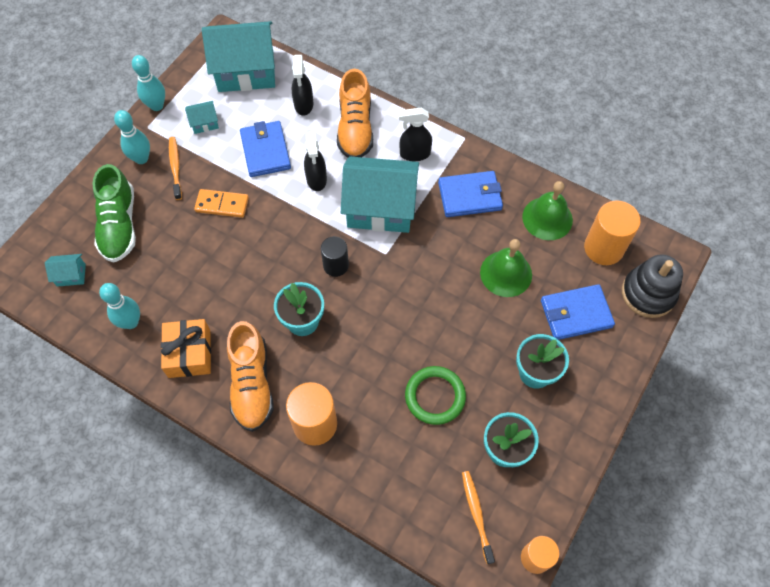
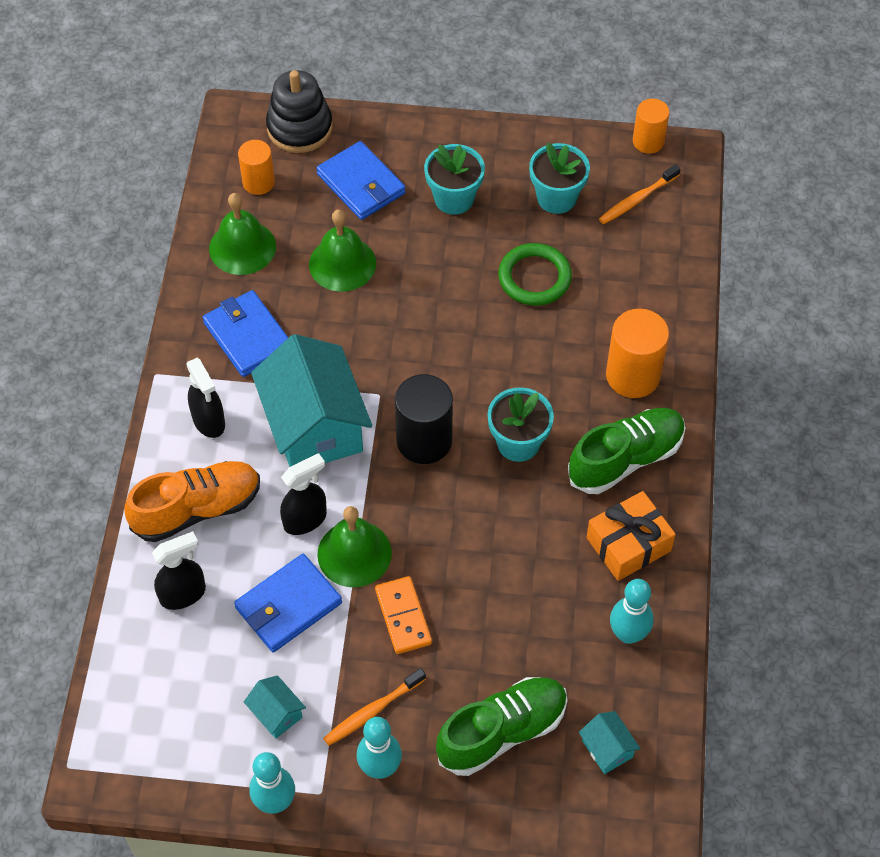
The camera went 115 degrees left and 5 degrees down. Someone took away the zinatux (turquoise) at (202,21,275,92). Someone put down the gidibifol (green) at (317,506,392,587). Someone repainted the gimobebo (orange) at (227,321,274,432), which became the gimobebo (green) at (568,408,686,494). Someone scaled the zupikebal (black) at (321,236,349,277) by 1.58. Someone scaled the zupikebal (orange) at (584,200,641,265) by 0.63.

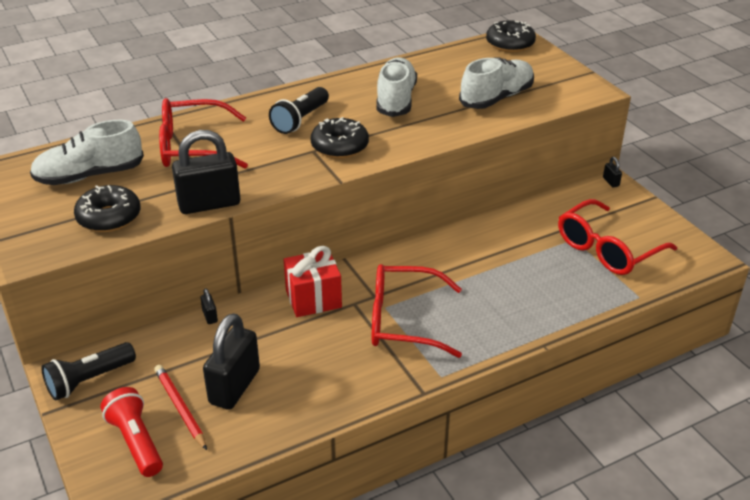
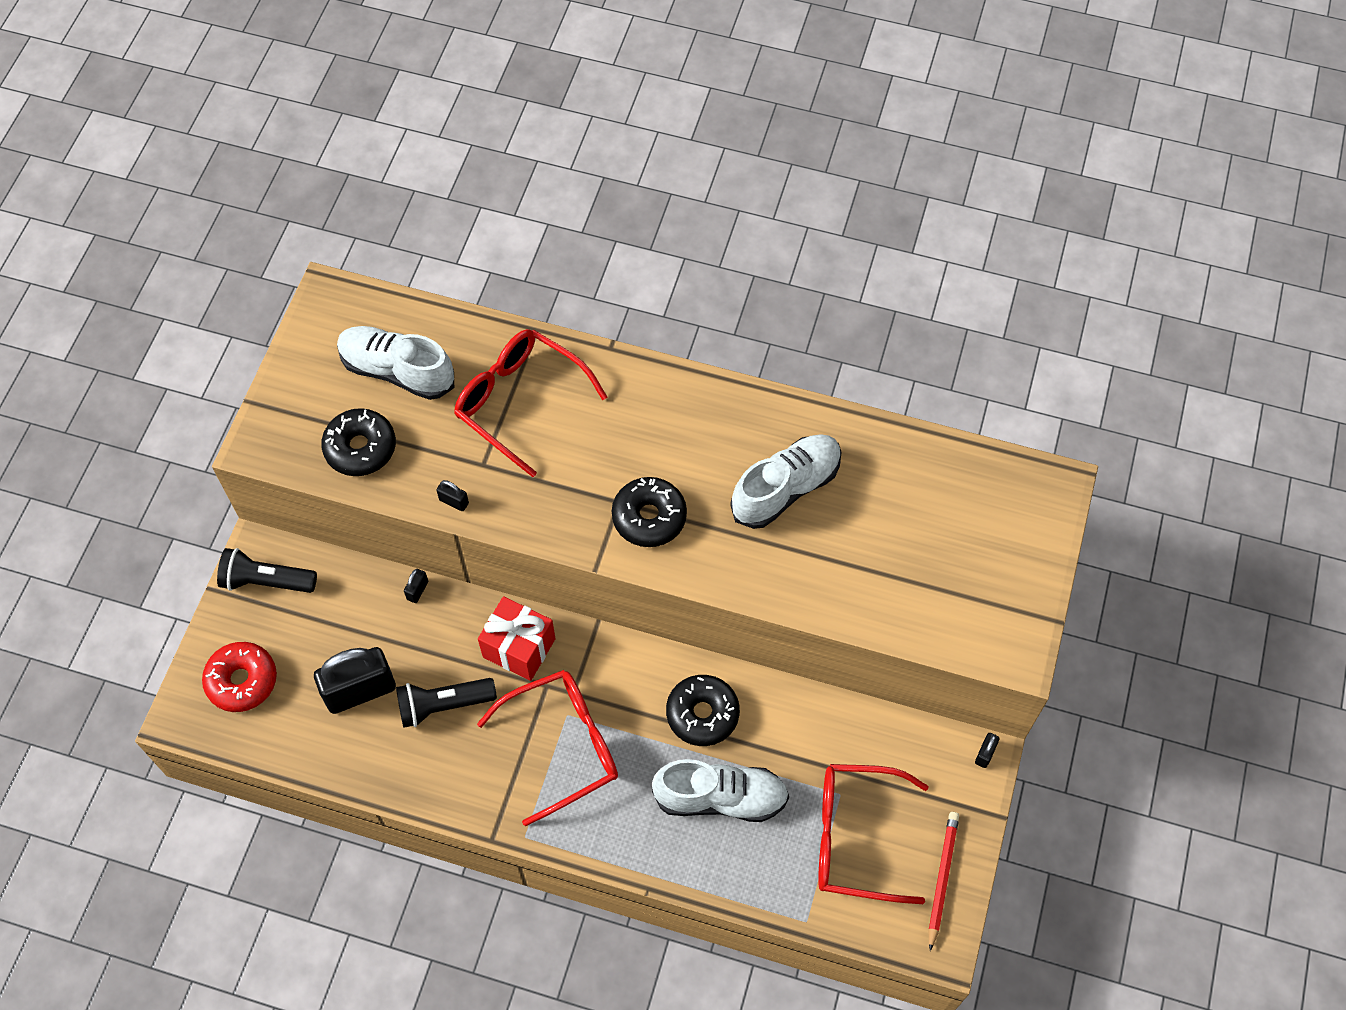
The camera went 45 degrees right and 25 degrees up. Someone carried the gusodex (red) from (154,365,207,450) to (929,812,959,951). Someone carried the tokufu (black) from (269,87,329,134) to (396,678,497,728). Someone carried the gimobebo (white) from (459,57,534,109) to (652,759,789,822). Someone carried the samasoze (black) from (486,20,536,52) to (666,675,740,746). Someone swapped the tokufu (red) at (101,387,163,477) for the samasoze (red) at (202,642,277,712). Someone rotated the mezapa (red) at (372,264,462,358) by 105 degrees clockwise. Someone scaled the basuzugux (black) at (172,130,241,214) by 0.41.

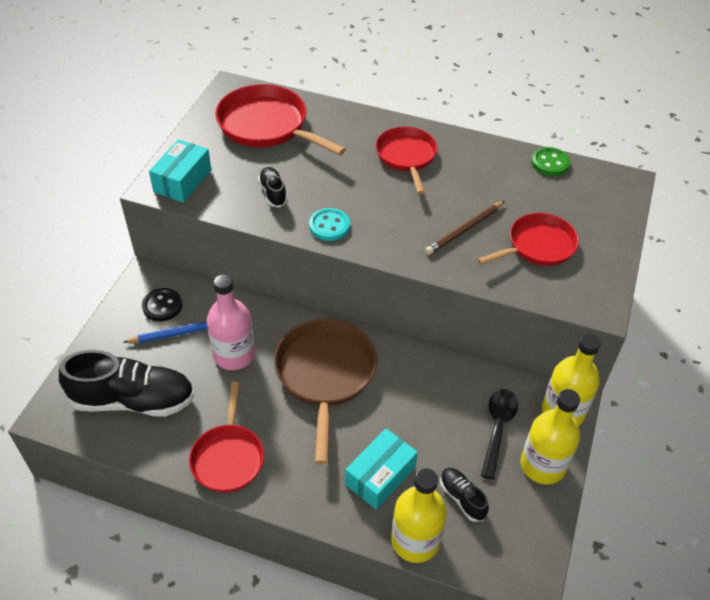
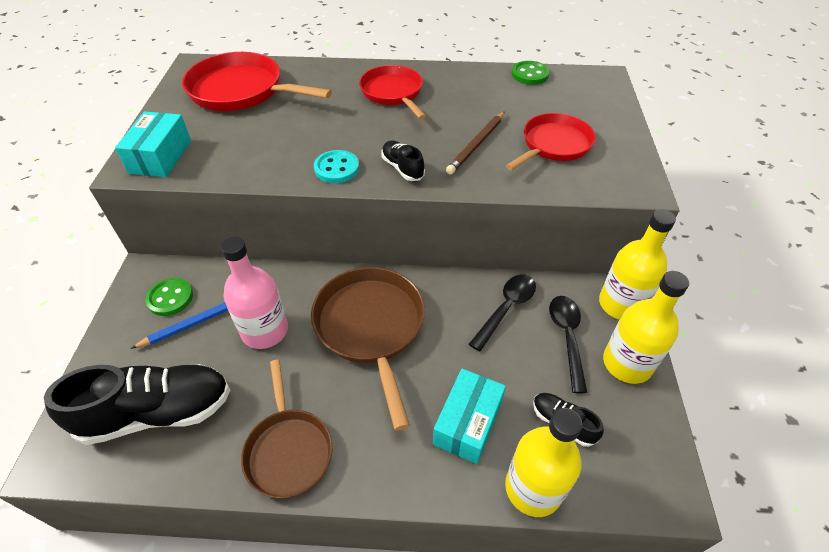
The camera went 15 degrees left and 0 degrees up. Someone put down the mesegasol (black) at (469,274,536,352). Someone carried the gimobebo (black) from (258,167,287,207) to (381,141,425,181). Someone repainted the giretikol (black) at (142,288,182,322), which became the giretikol (green) at (145,278,193,316). Someone repainted the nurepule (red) at (189,382,264,493), which became the nurepule (brown) at (241,360,333,498).

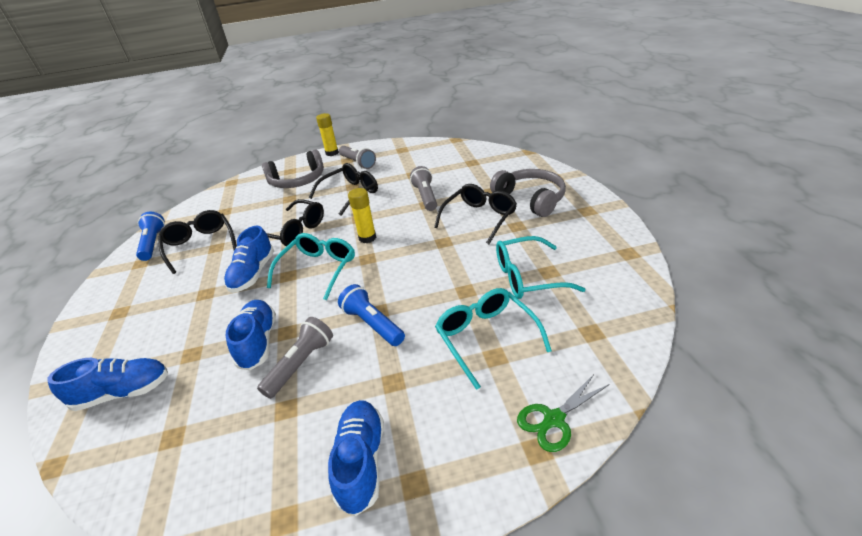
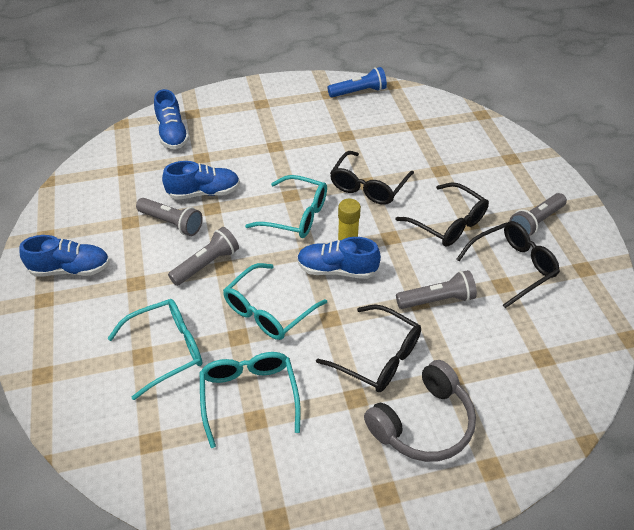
The camera went 85 degrees right and 10 degrees up. Someone took away the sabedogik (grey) at (262,149,324,188). Someone took away the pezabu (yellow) at (316,113,339,156). Someone took away the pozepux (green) at (517,374,610,452). Someone put down the mezapa (turquoise) at (223,263,327,340). Someone carried the mezapa (black) from (158,210,237,274) to (456,221,560,308). Someone carried the gimobebo (blue) from (224,226,274,293) to (297,237,381,279). Someone repainted the tokufu (blue) at (338,284,405,346), which became the tokufu (grey) at (168,227,239,286).

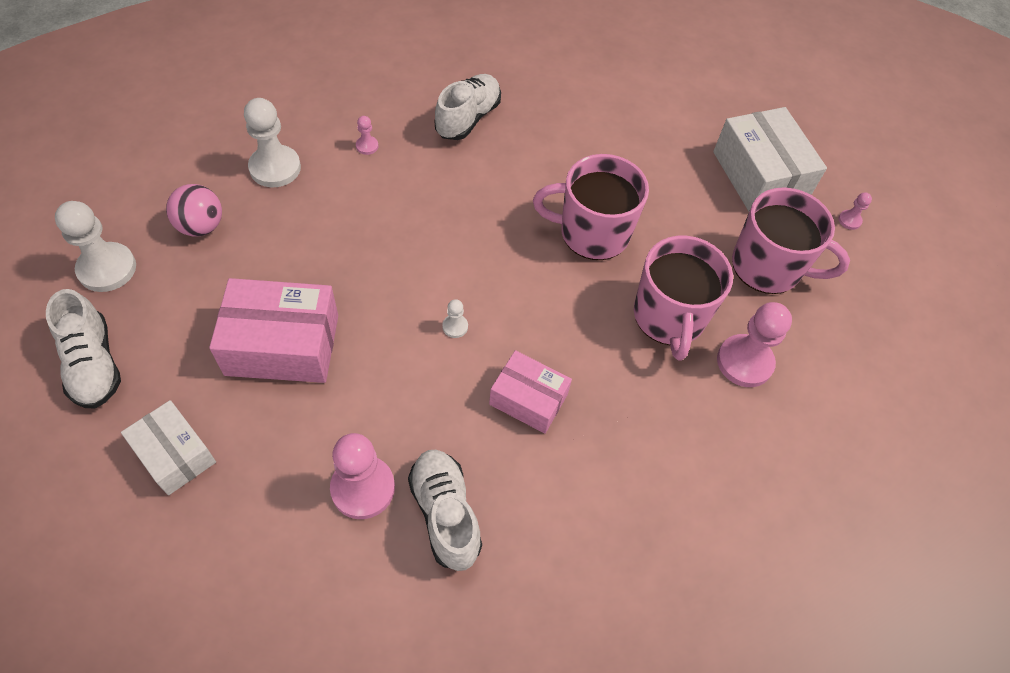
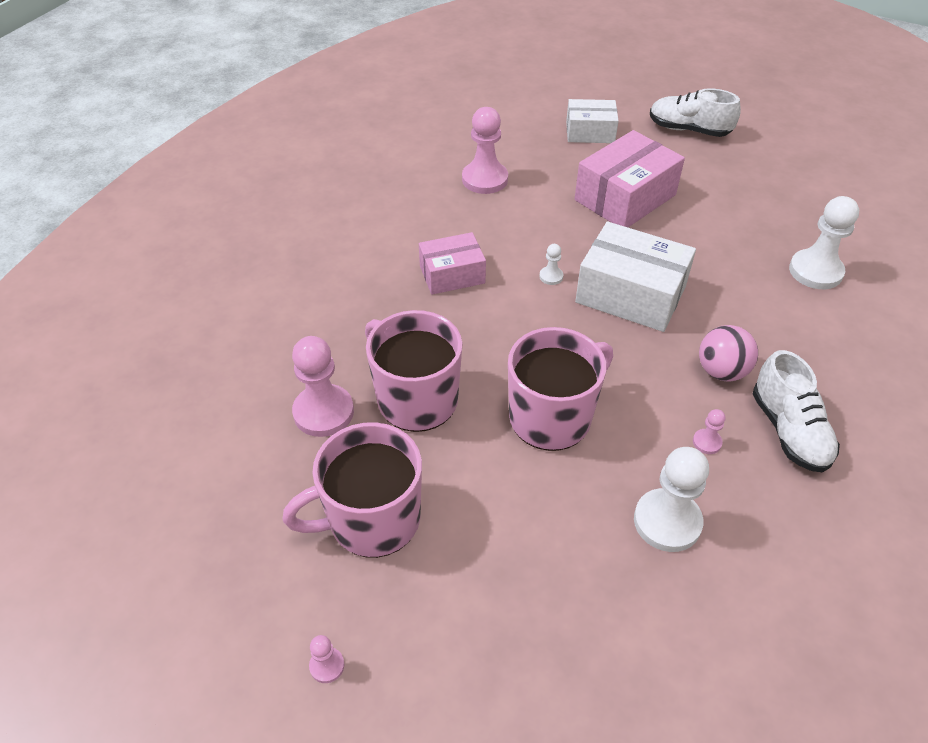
The camera went 140 degrees right and 10 degrees down. Someone took away the gimobebo (white) at (408,450,482,571). Someone carried the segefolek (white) from (55,201,136,292) to (634,447,709,552). Someone carried the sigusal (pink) from (166,184,222,237) to (699,325,758,381). Someone carried the segefolek (pink) from (356,116,378,155) to (693,409,726,454). Someone carried the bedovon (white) from (713,107,827,211) to (575,222,696,332).

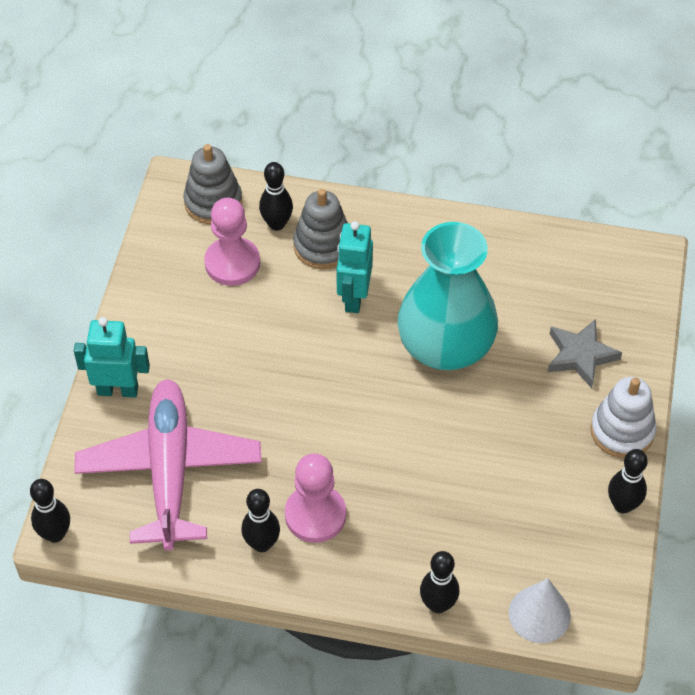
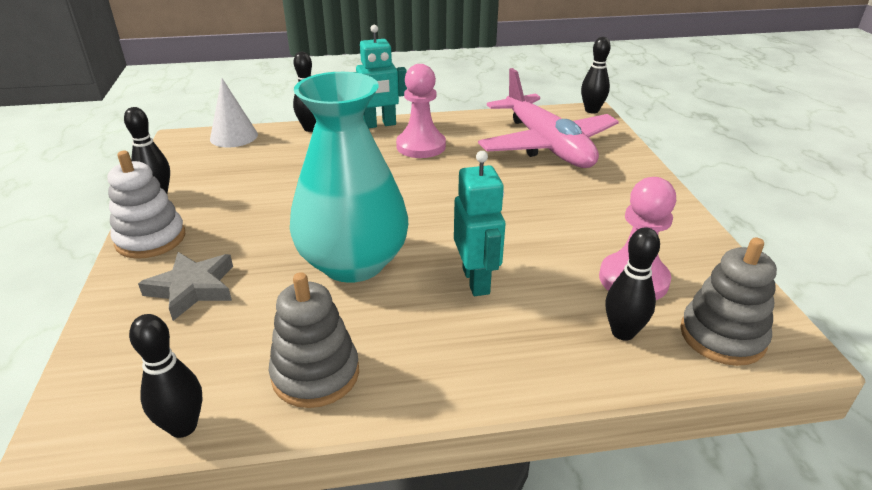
The camera went 160 degrees right and 20 degrees down. Someone carried the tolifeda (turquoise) from (74,317,150,398) to (355,25,407,128). Someone carried the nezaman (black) from (242,489,280,552) to (129,314,203,438). Someone carried the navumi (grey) from (293,189,348,269) to (269,272,359,408).

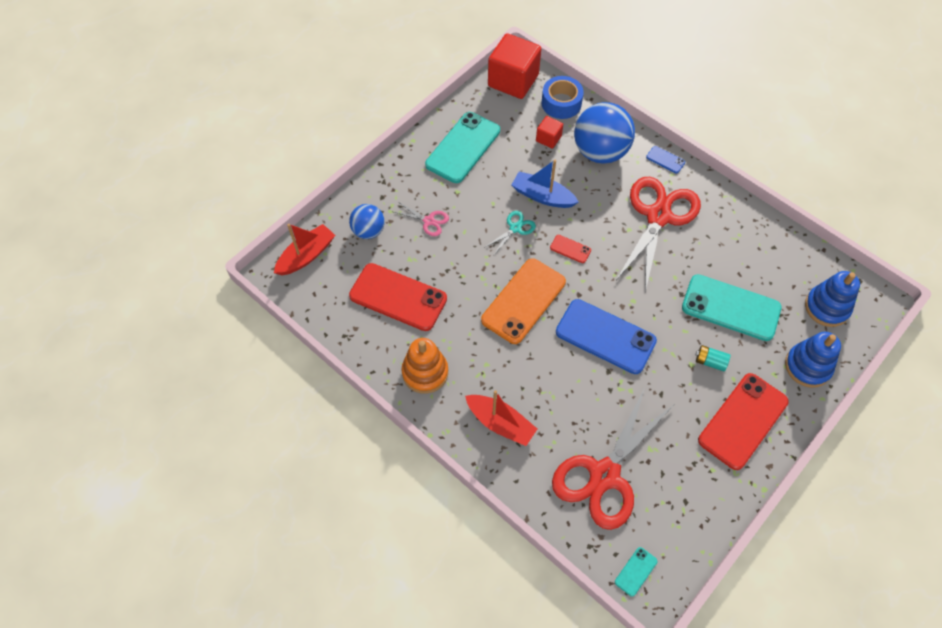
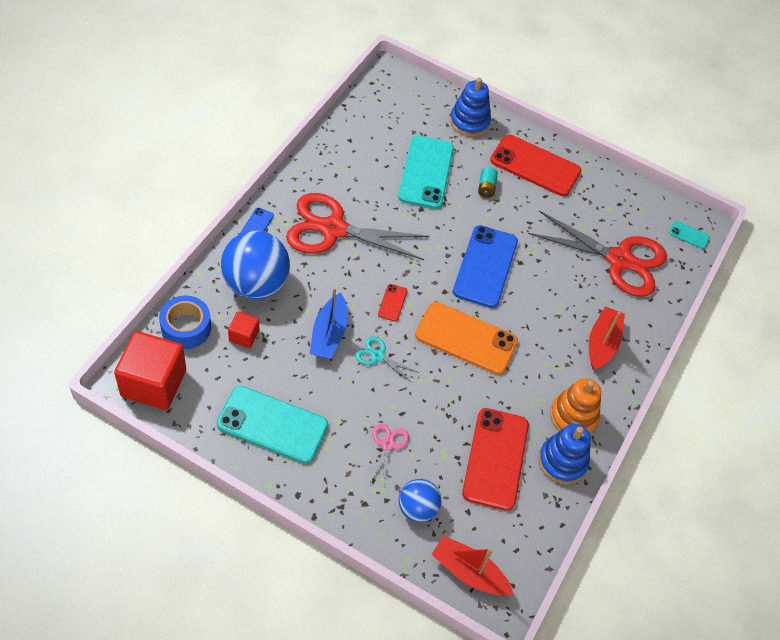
The camera went 110 degrees left and 5 degrees down. Someone carried the navumi (blue) from (805,271,860,327) to (538,424,591,484).

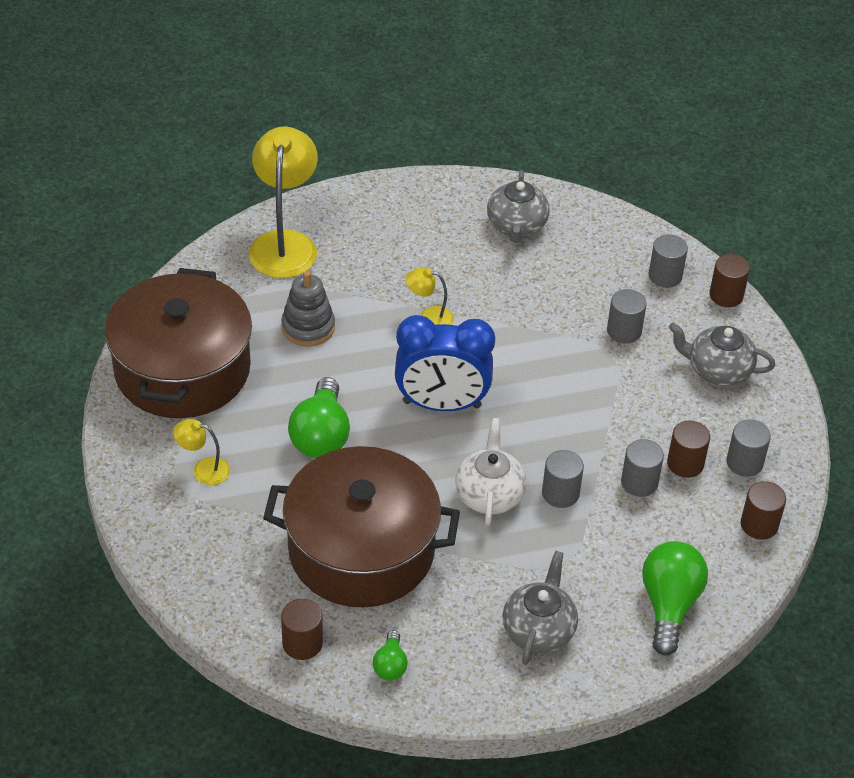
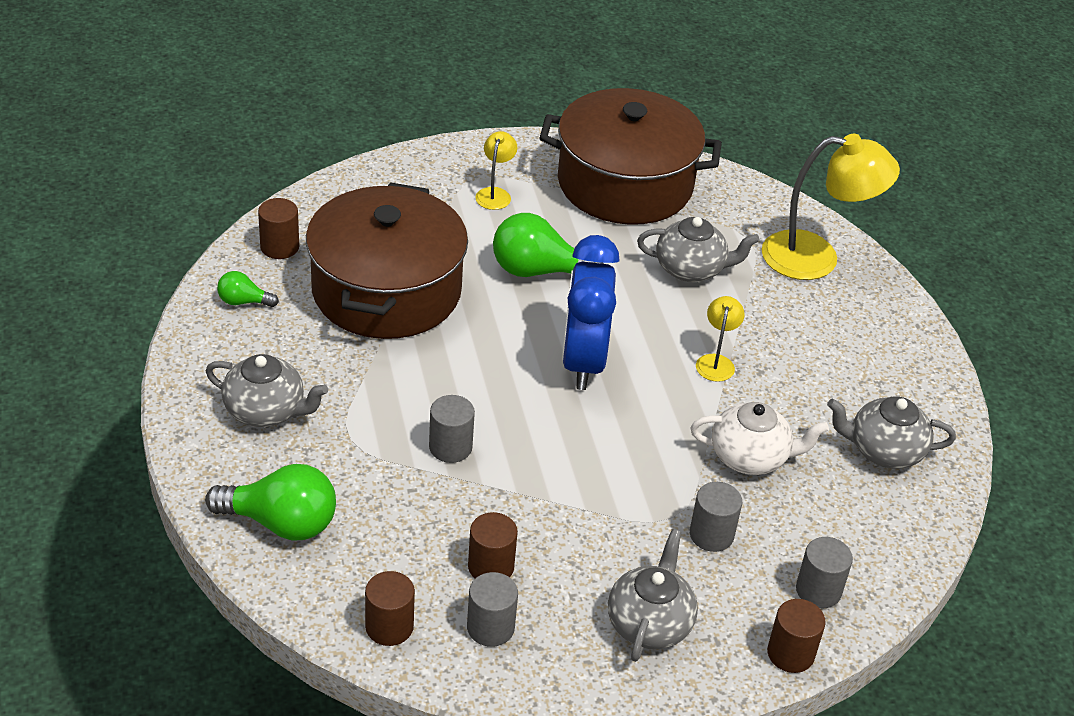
The camera went 90 degrees right and 5 degrees down. Someone took away the zupikebal (grey) at (621,439,664,497). Someone carried the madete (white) from (455,418,527,526) to (691,402,829,475). Someone swapped the navumi (grey) at (281,271,335,347) for the madete (grey) at (637,217,760,282).

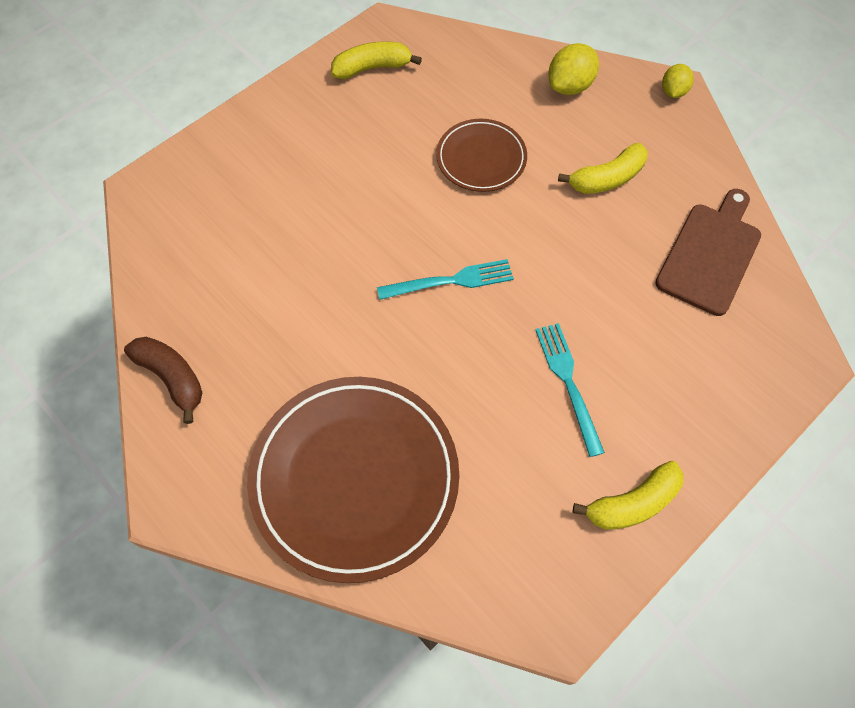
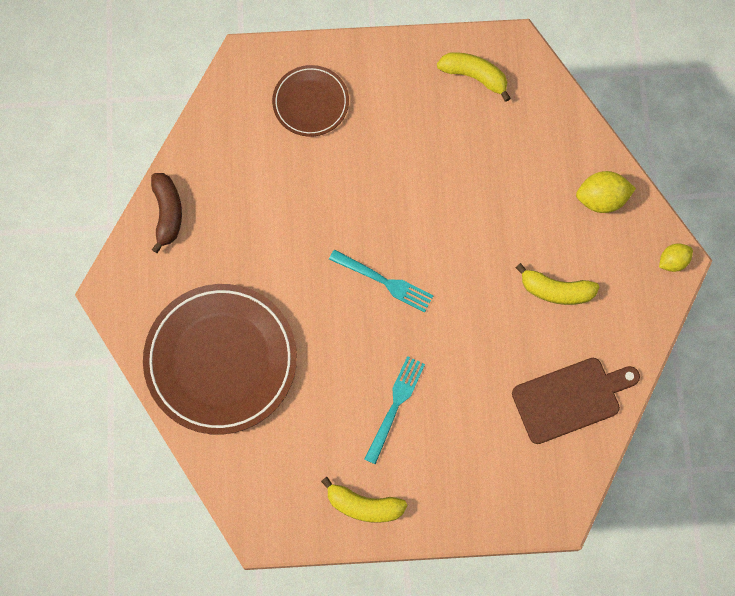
The camera went 40 degrees right and 10 degrees up. Someone carried the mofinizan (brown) from (436,119,527,192) to (272,65,349,137).

